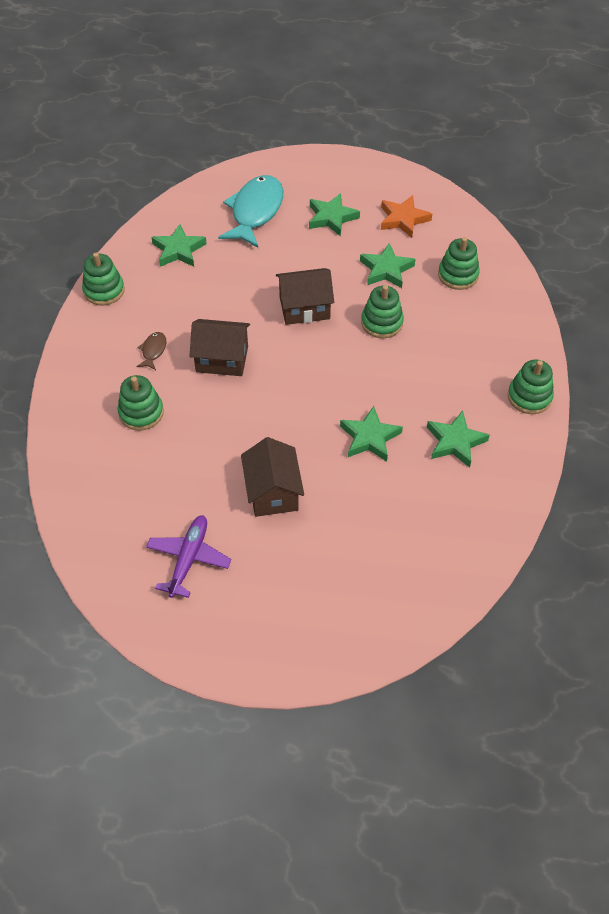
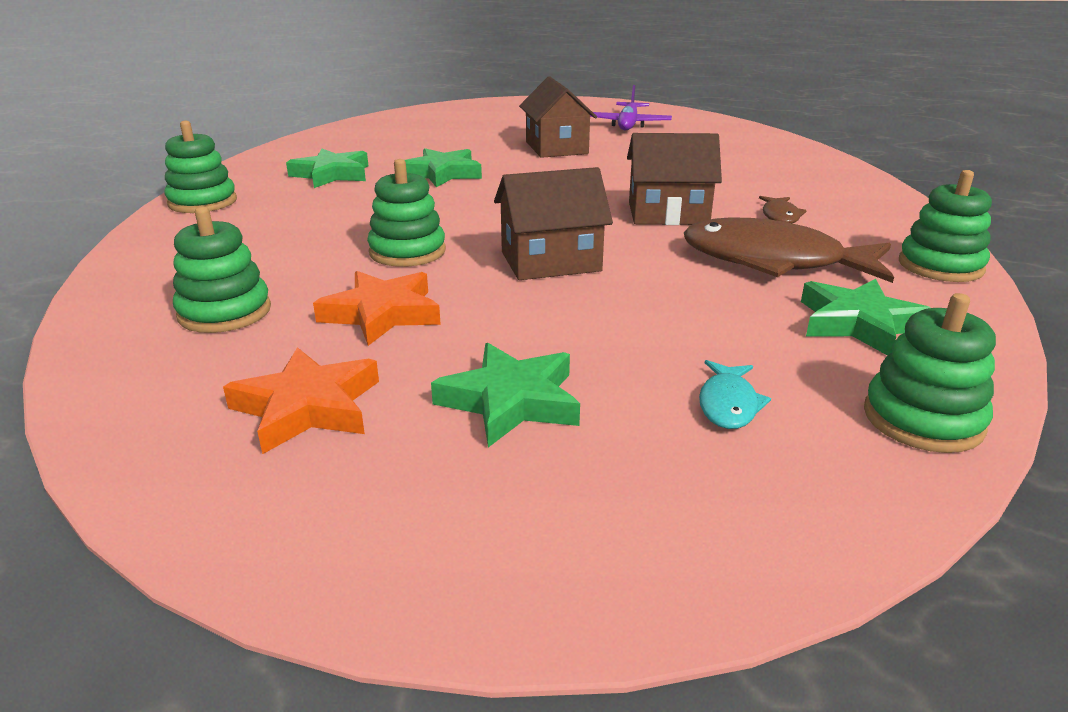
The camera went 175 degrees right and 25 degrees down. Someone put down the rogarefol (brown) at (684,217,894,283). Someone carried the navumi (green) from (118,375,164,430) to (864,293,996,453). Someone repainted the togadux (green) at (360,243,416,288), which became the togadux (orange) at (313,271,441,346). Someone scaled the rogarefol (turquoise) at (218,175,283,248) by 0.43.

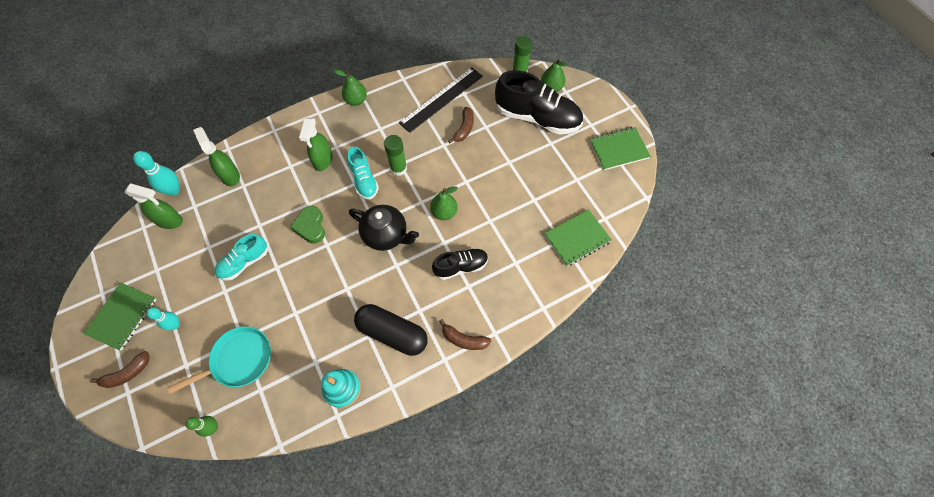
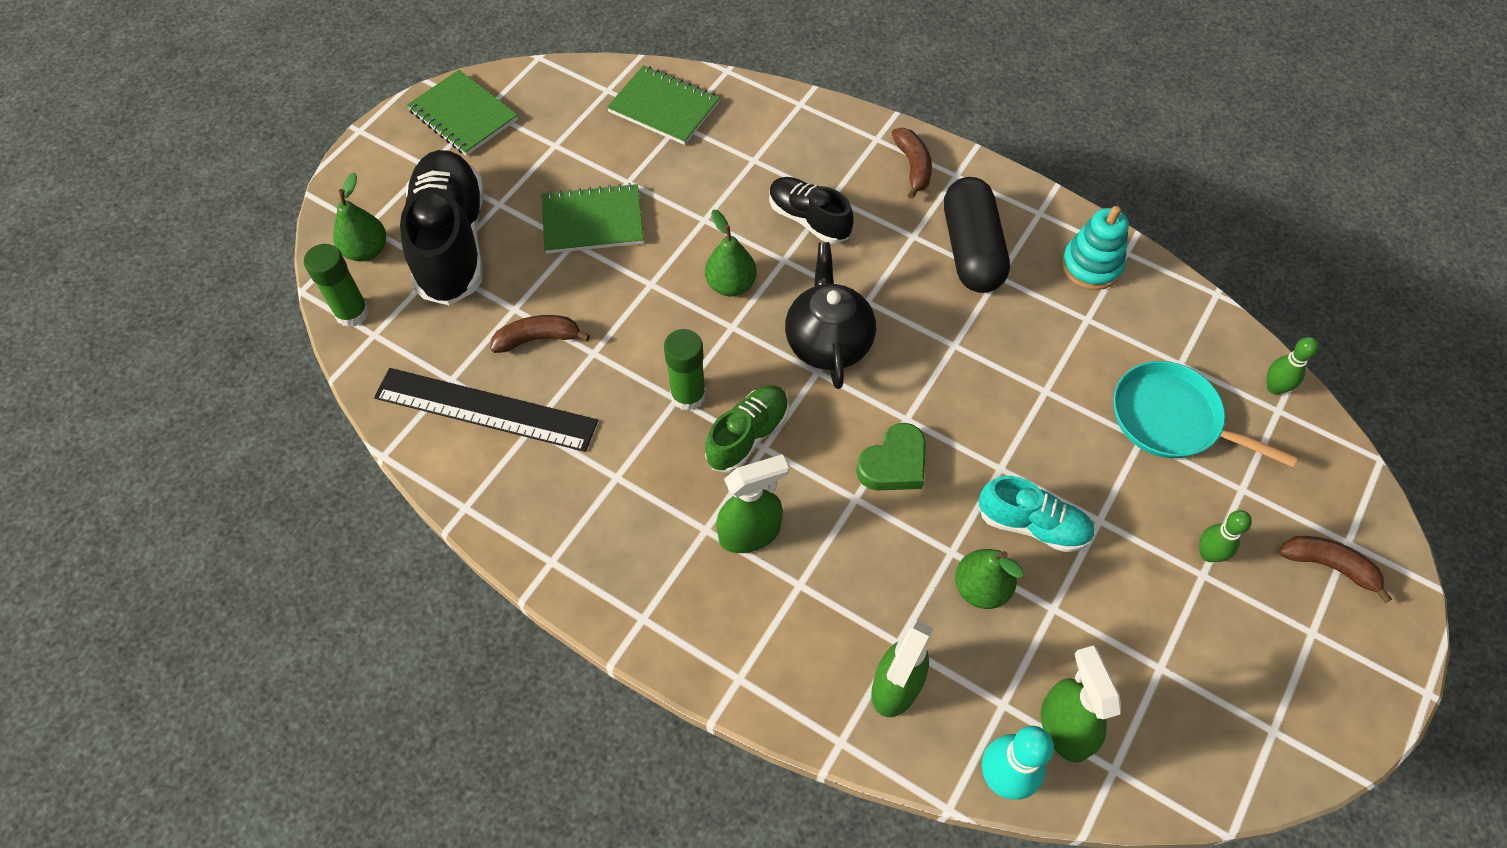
The camera went 120 degrees left and 5 degrees down. Someone carried the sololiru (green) from (83,282,157,351) to (542,183,644,254). Someone carried the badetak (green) from (334,70,367,106) to (955,549,1024,609). Someone repainted the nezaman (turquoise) at (147,307,180,330), which became the nezaman (green) at (1199,510,1252,562). Someone repainted the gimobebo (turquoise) at (347,147,379,199), which became the gimobebo (green) at (705,385,789,473).

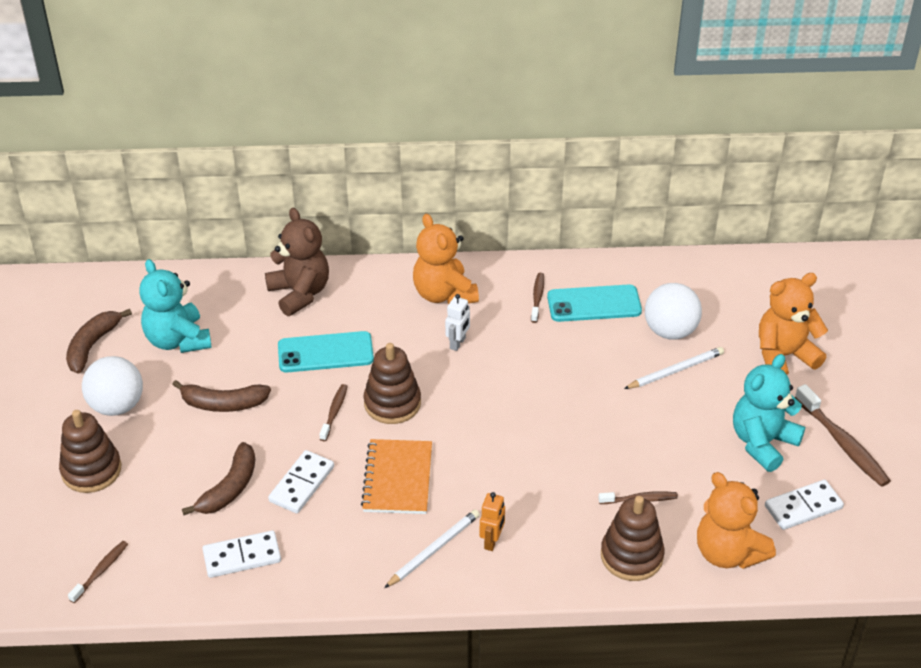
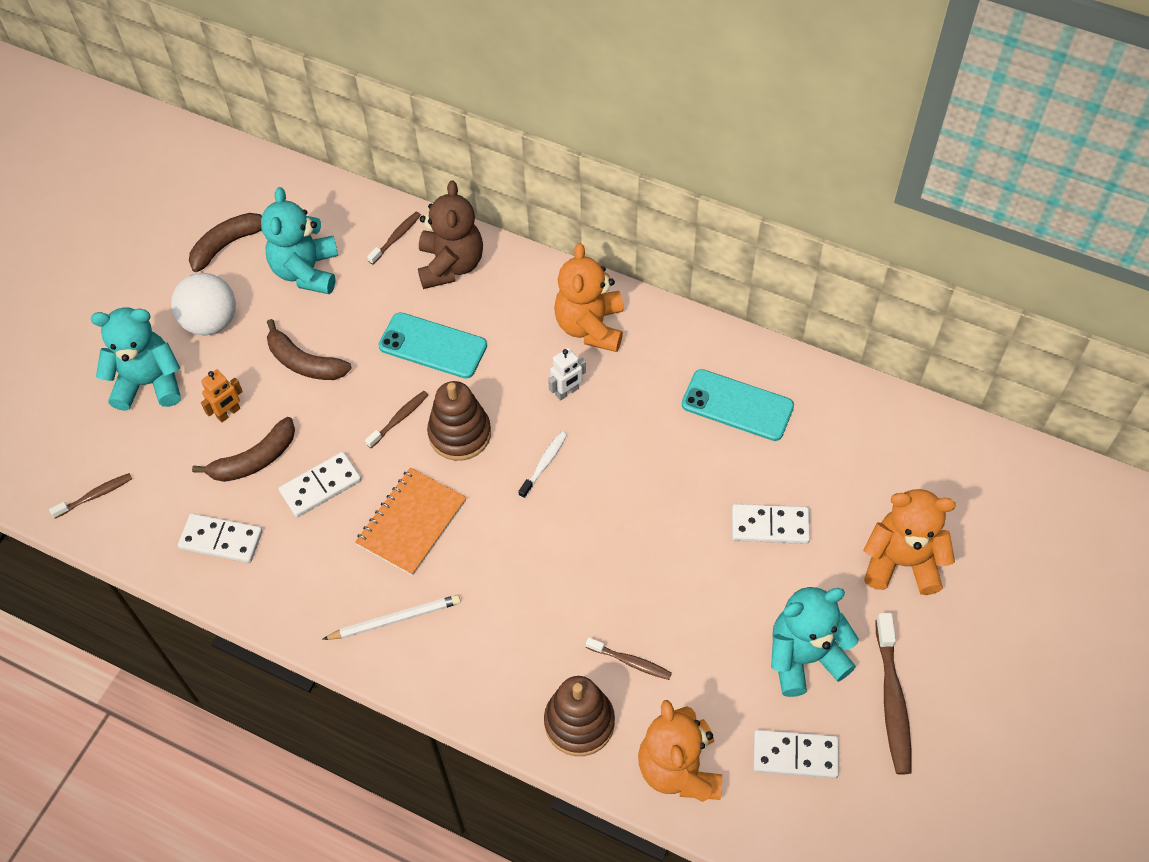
The camera went 30 degrees right and 15 degrees up. Someone took away the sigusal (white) at (645,283,702,340). Someone put down the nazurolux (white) at (518,431,567,499). Someone carried the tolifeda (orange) from (479,492,505,551) to (201,369,243,422). Someone carried the nazurolux (brown) from (531,273,544,323) to (367,212,421,265). Someone swapped the navumi (brown) at (59,410,121,493) for the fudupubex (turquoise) at (91,307,181,411). Someone swapped the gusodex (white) at (624,347,724,389) for the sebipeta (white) at (732,504,810,544).

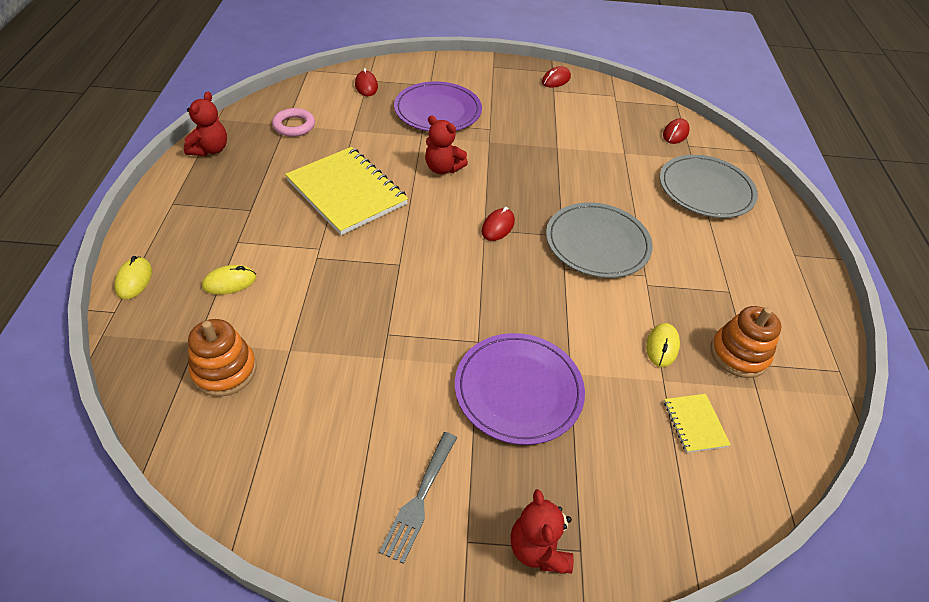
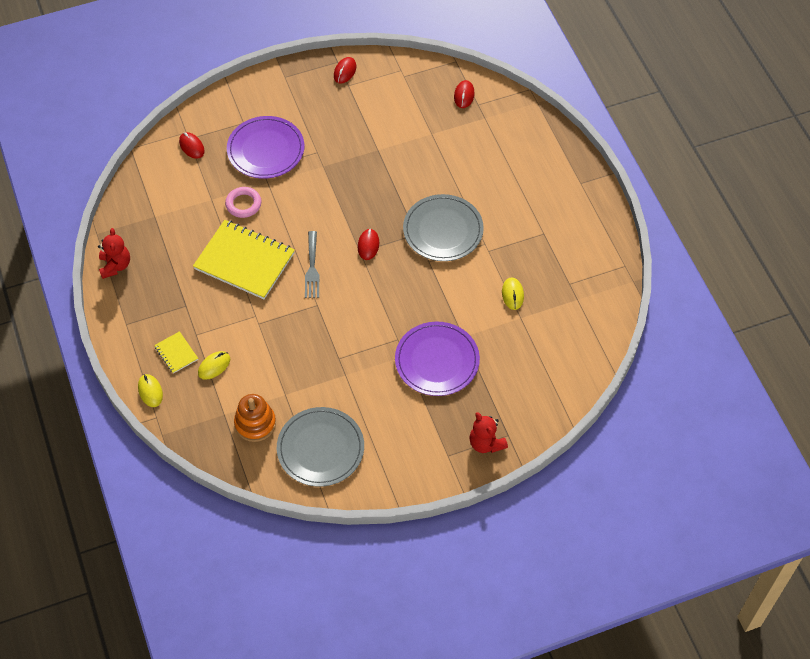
The camera went 20 degrees left and 10 degrees up. Someone took away the fudupubex (red) at (425,115,468,174). Someone took away the navumi (orange) at (711,306,781,378). Someone carried the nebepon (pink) from (272,108,315,137) to (225,187,262,218). Someone carried the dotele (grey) from (379,432,457,564) to (305,231,319,298). Someone carried the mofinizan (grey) from (660,155,758,218) to (277,407,364,487). Someone carried the sololiru (yellow) from (664,394,731,453) to (154,331,198,373).

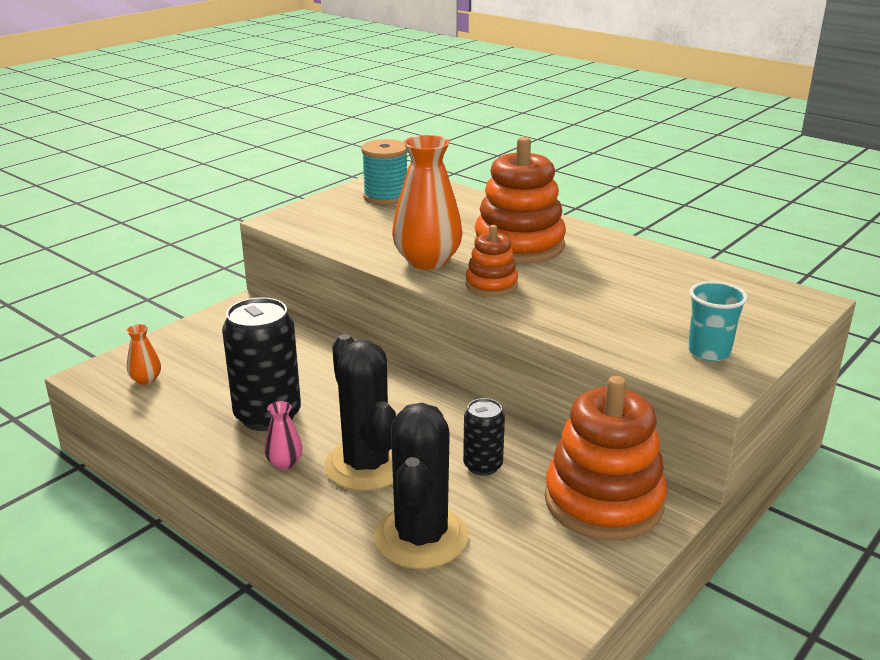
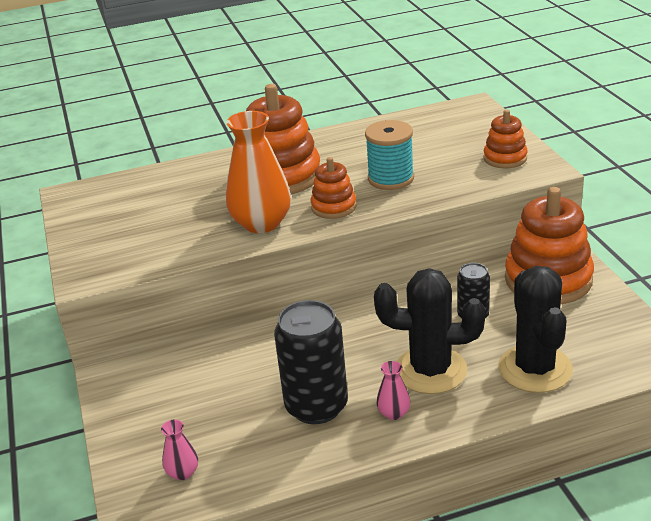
The camera went 55 degrees left and 5 degrees up. Someone carried the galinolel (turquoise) from (361,139,408,205) to (365,120,414,190). Someone swapped the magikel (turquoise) at (688,281,748,361) for the navumi (orange) at (483,109,528,168). Someone repainted the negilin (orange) at (126,324,161,385), which became the negilin (pink) at (161,419,198,480). Someone rotated the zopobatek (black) at (374,403,468,569) by 45 degrees clockwise.

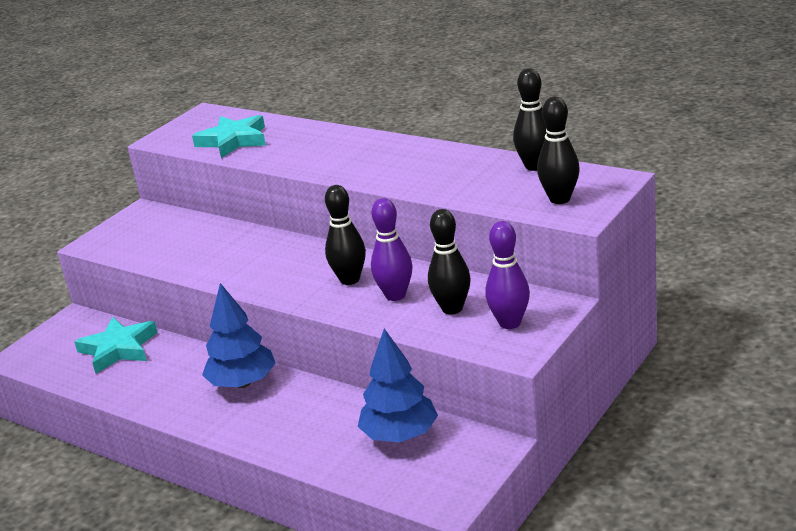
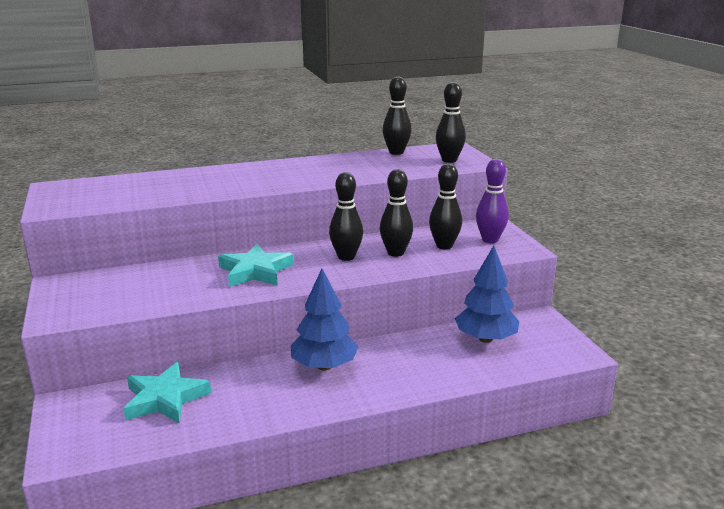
The camera went 55 degrees left and 5 degrees down. Someone carried the togadux (turquoise) from (192,115,266,158) to (218,244,294,287). Someone repainted the nezaman (purple) at (371,198,413,301), which became the nezaman (black) at (380,169,413,257).

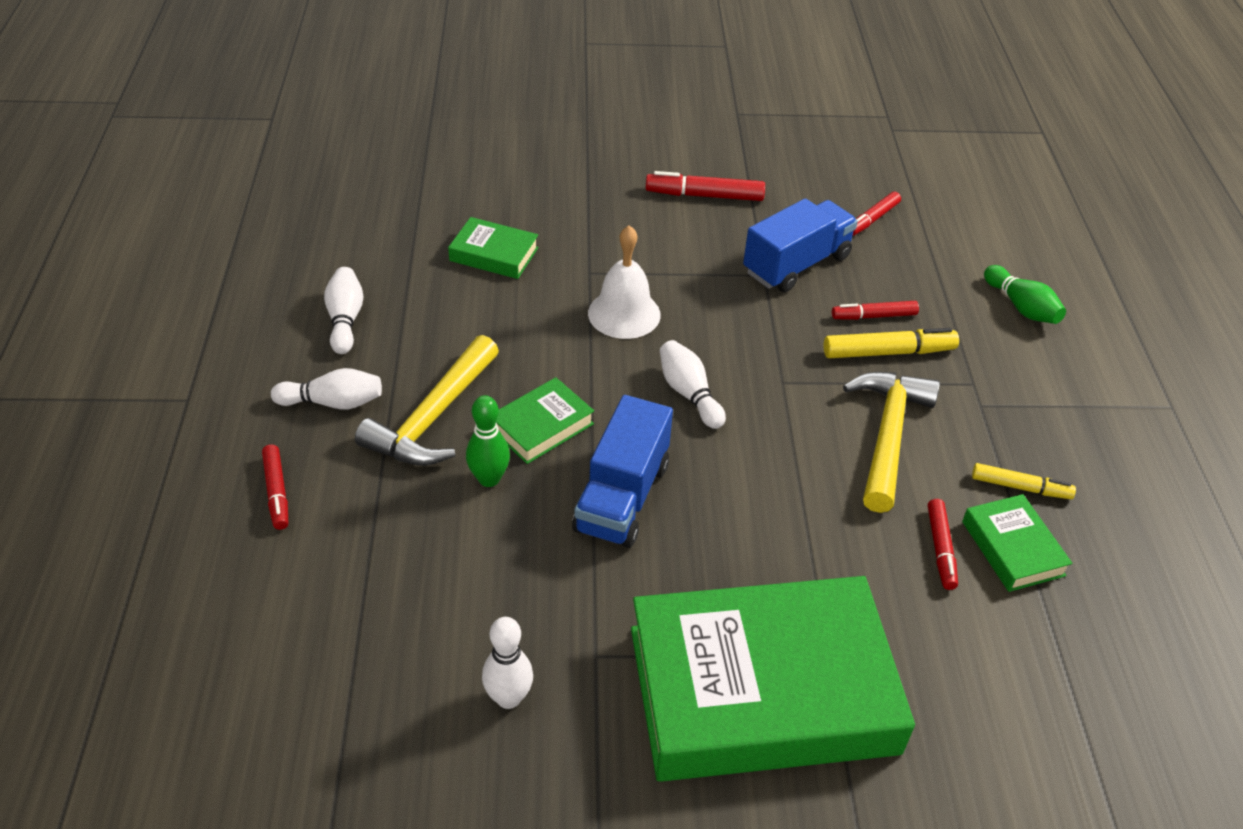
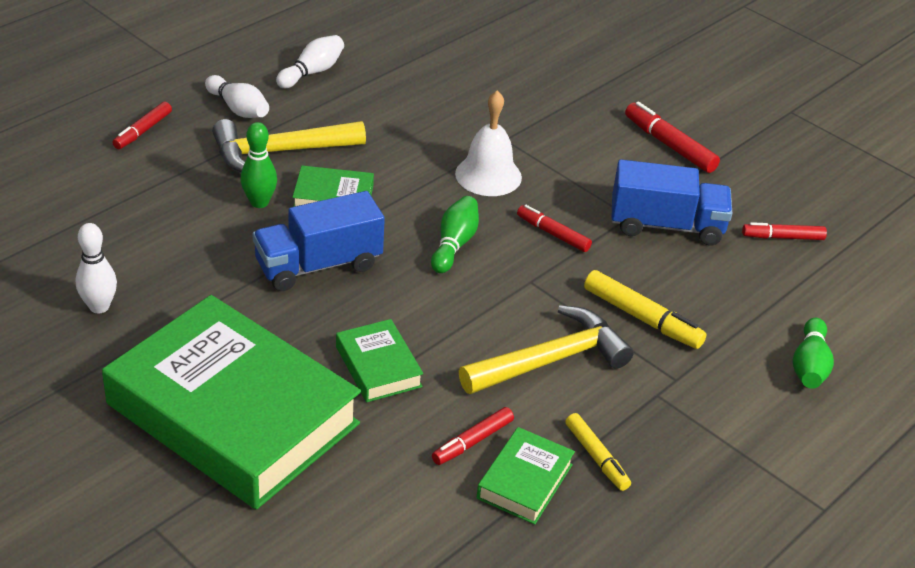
The camera went 45 degrees right and 5 degrees down. Someone carried the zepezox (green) from (448,217,539,279) to (336,319,423,402). Someone carried the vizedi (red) from (832,301,919,320) to (517,205,592,252). Someone repainted the nezaman (white) at (660,340,726,429), which became the nezaman (green) at (431,196,479,273).

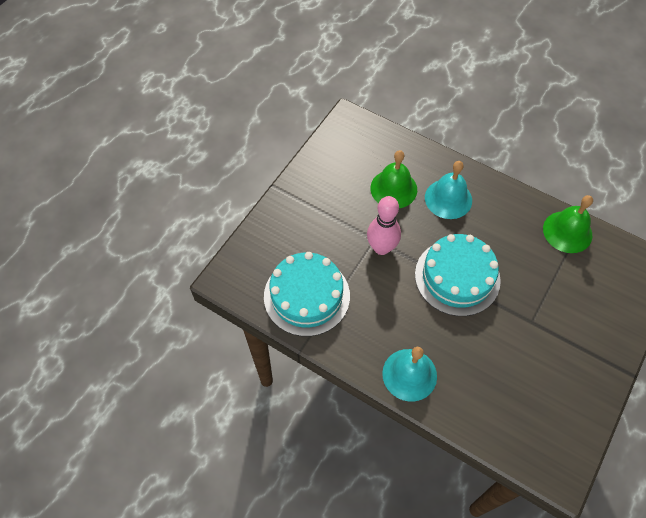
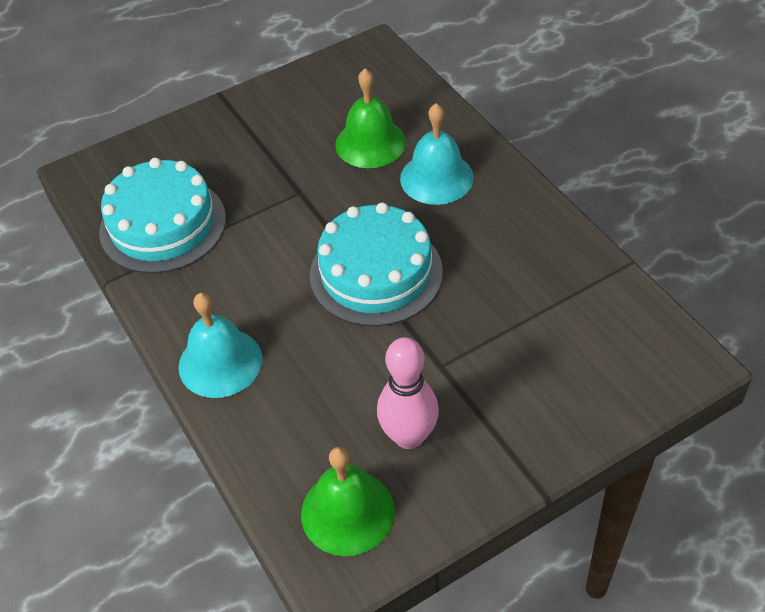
The camera went 30 degrees right and 10 degrees down. Someone carried the nezaman (pink) from (367,196,401,255) to (377,337,439,449). Someone carried the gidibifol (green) from (543,195,593,253) to (301,447,395,556).

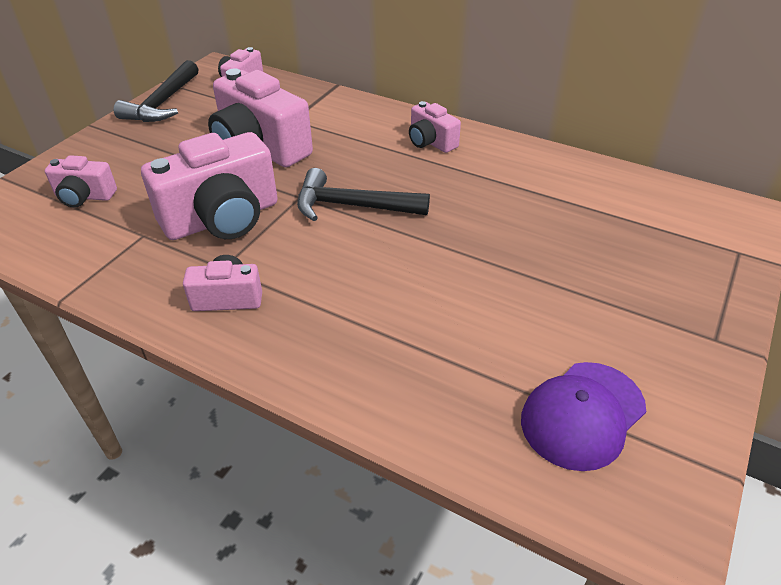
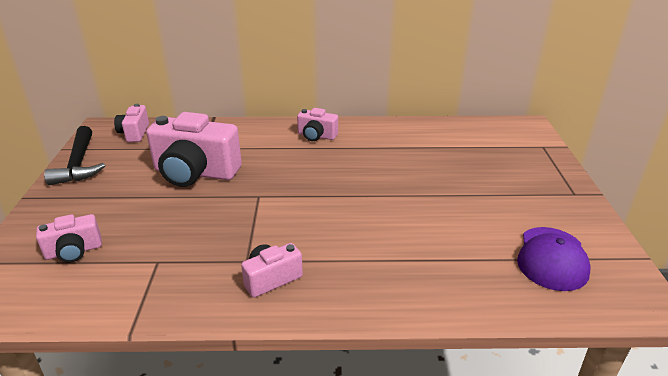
The camera went 30 degrees left and 10 degrees down. Someone took away the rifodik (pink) at (141,132,278,240). Someone took away the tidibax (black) at (297,168,430,221).

